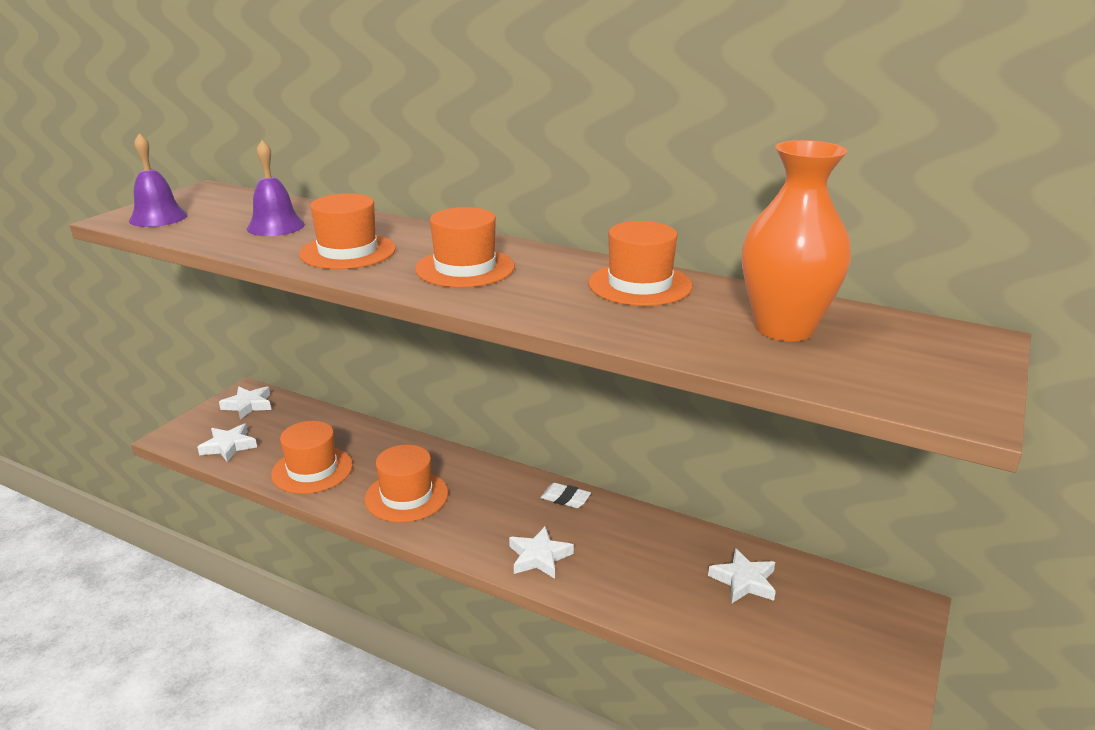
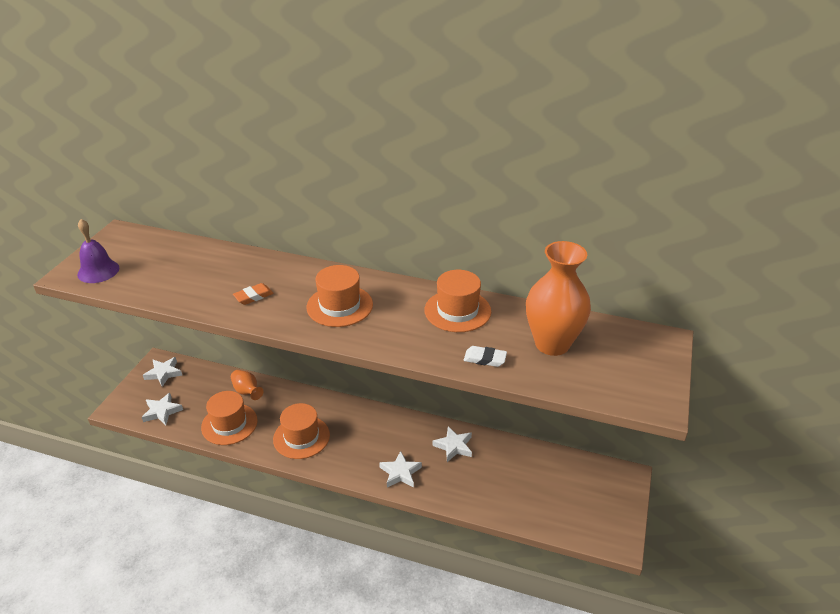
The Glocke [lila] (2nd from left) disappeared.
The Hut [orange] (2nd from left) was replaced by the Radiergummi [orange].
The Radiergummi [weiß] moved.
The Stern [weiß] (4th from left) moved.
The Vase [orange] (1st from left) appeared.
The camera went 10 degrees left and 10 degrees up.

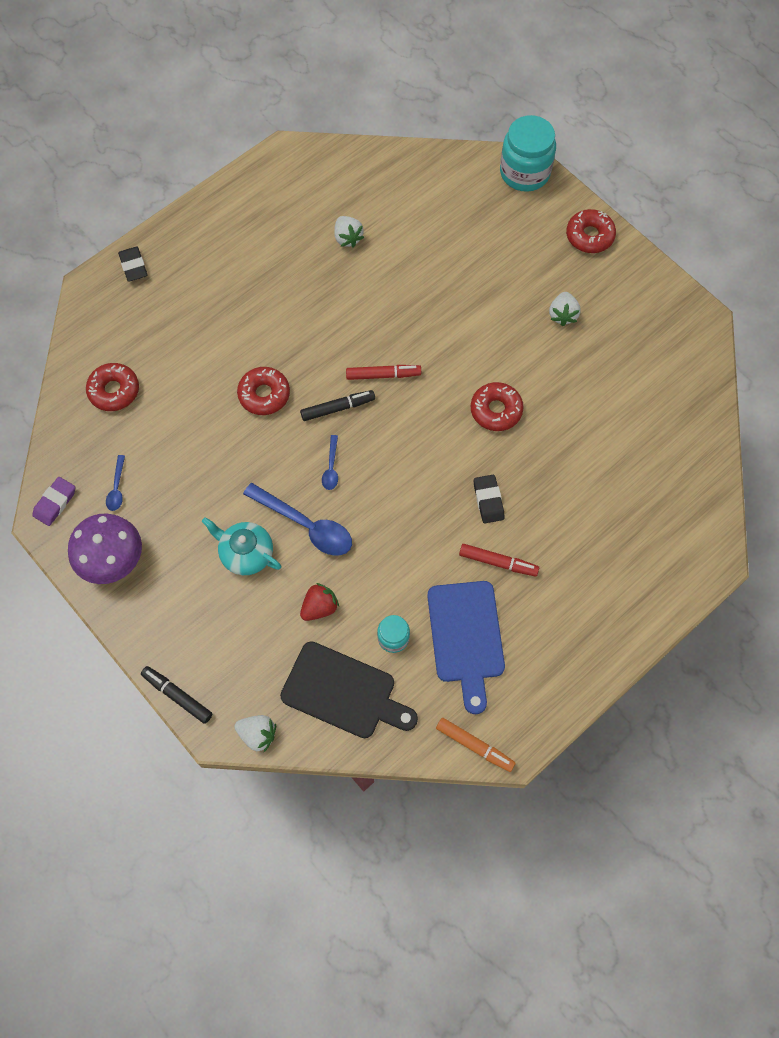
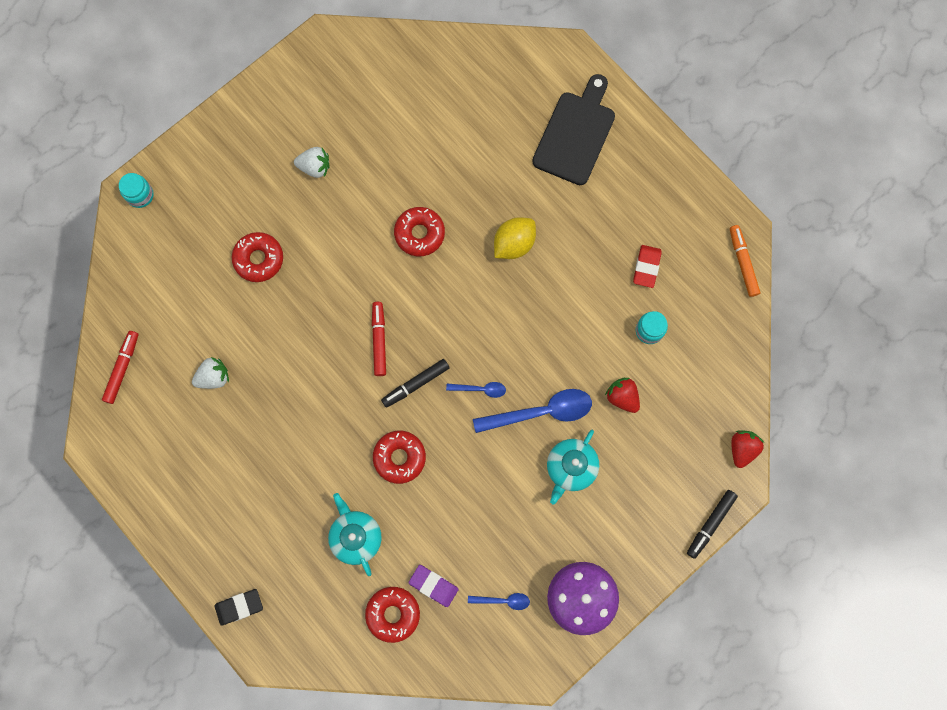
The Einmachglas [türkis] (2nd from left in the first image) changed to 0.52 times the size.
The Donut [rot] (4th from left in the first image) moved.
The Filzstift [schwarz] (2nd from left in the first image) turned 105 degrees counterclockwise.
The Radiergummi [schwarz] (2nd from left) was replaced by the Zitrone [gelb].
The Radiergummi [lila] moved.
The Löffel [blau] (2nd from left in the first image) turned 45 degrees clockwise.
The Filzstift [rot] (2nd from left in the first image) moved.
The Schneidebrett [blau] was replaced by the Radiergummi [rot].
The Schneidebrett [schwarz] moved.
The Erdbeere [weiß] (1st from left) became the Erdbeere [rot] (2nd from left).
The Filzstift [orange] turned 45 degrees counterclockwise.
The Teekanne [türkis] (1st from left) appeared.
The camera went 90 degrees left and 10 degrees up.

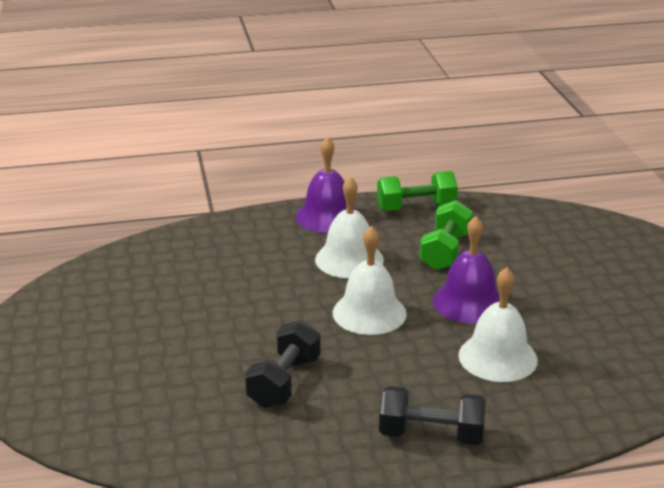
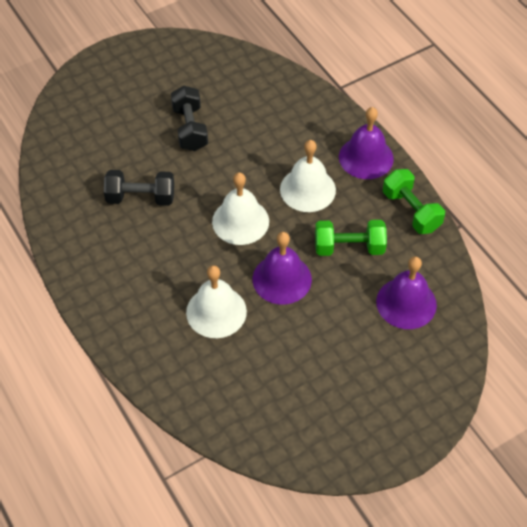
The Hantel [schwarz] (2nd from left) moved.
The Glocke [lila] (3rd from left) appeared.
The camera went 70 degrees right and 25 degrees up.

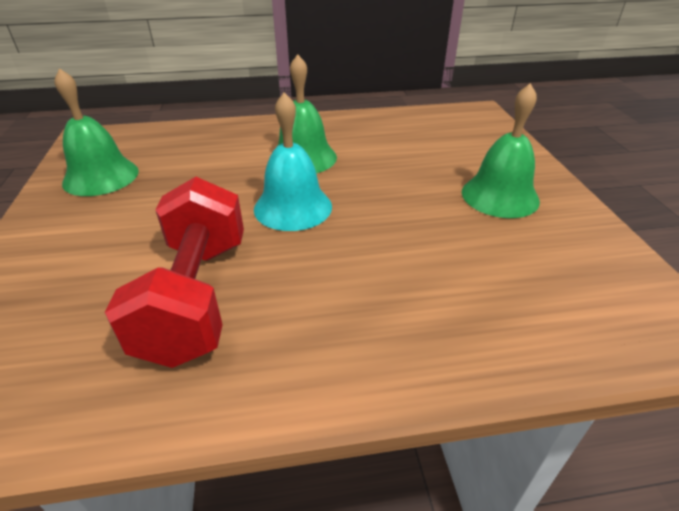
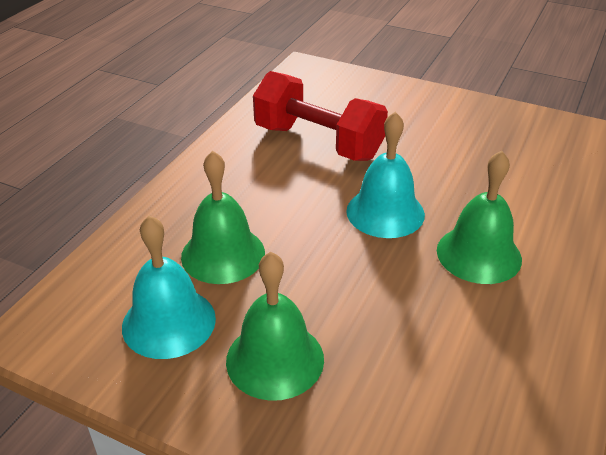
The Glocke [grün] (1st from left) moved.
The Glocke [türkis] (1st from left) appeared.
The camera went 125 degrees right and 0 degrees up.

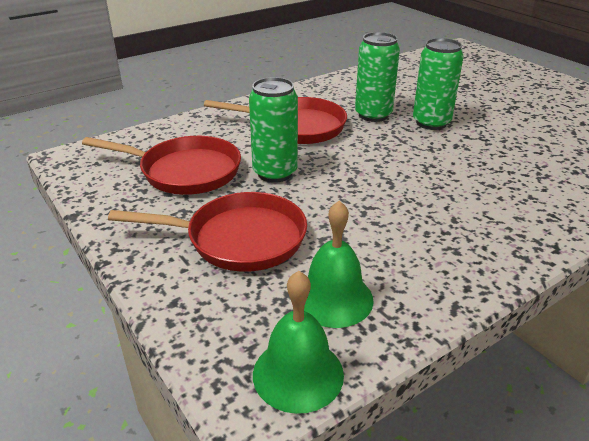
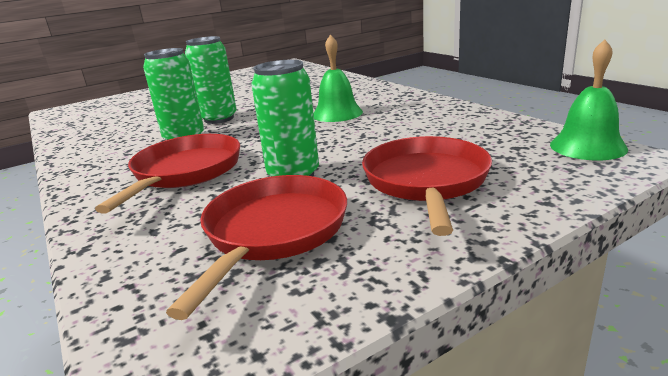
The Glocke [grün] (2nd from left in the first image) moved.
The camera went 85 degrees left and 10 degrees down.

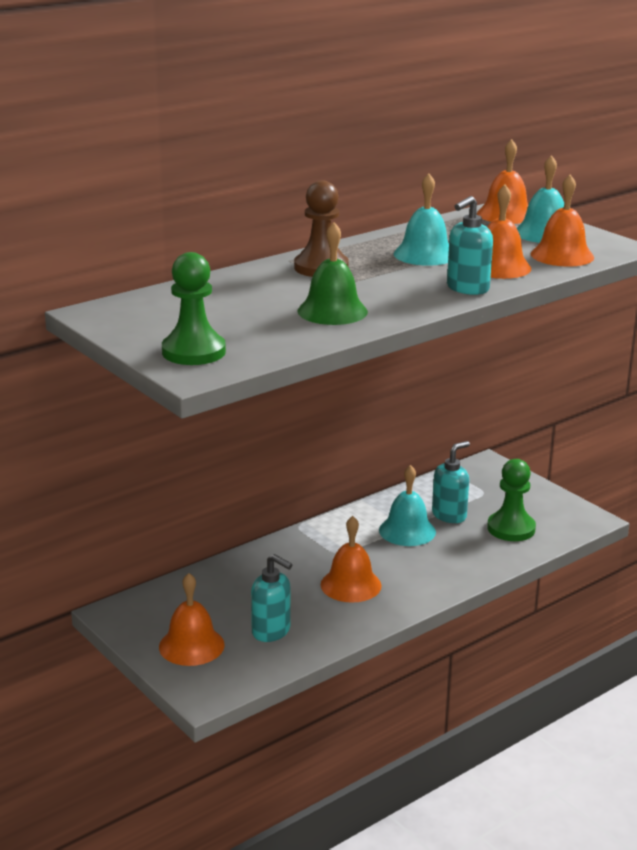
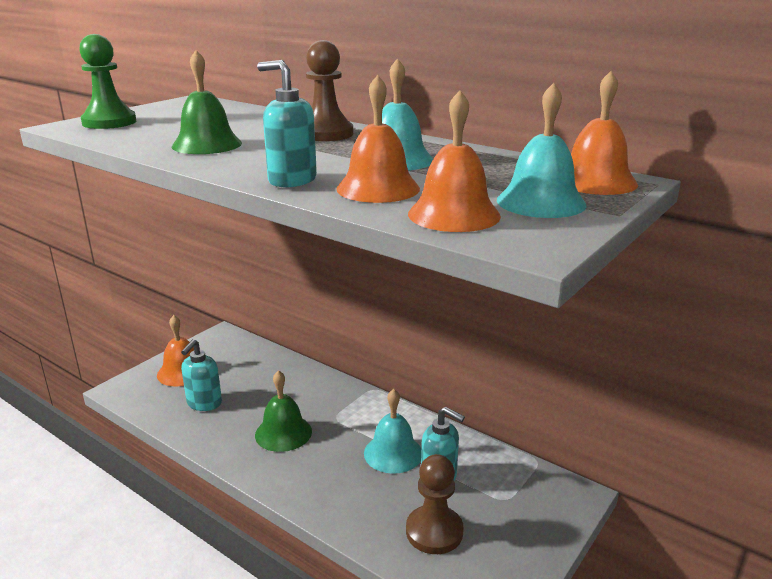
The Bauer [grün] (2nd from left) became the Bauer [braun] (2nd from left).
The Glocke [orange] (2nd from left) became the Glocke [grün] (2nd from left).
The camera went 75 degrees right and 0 degrees up.

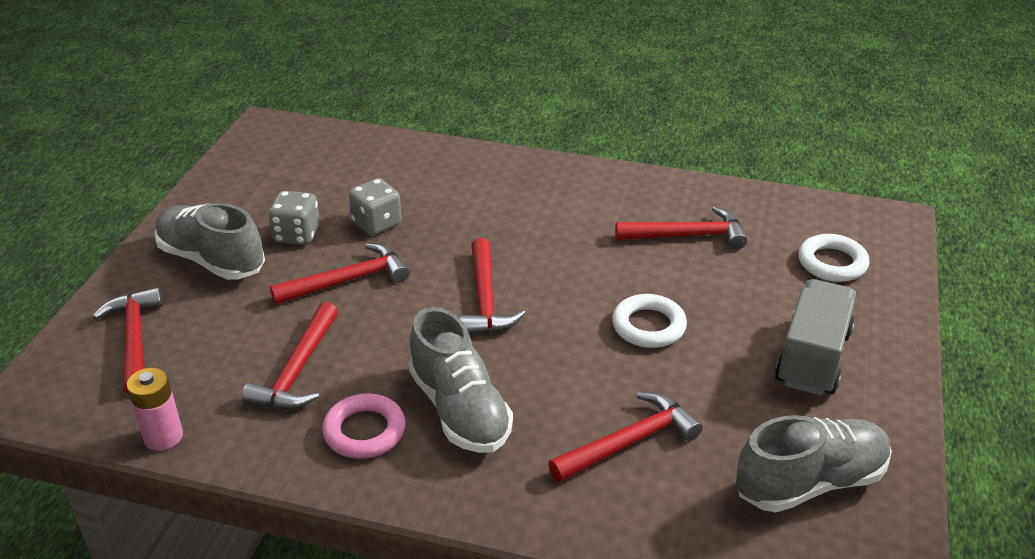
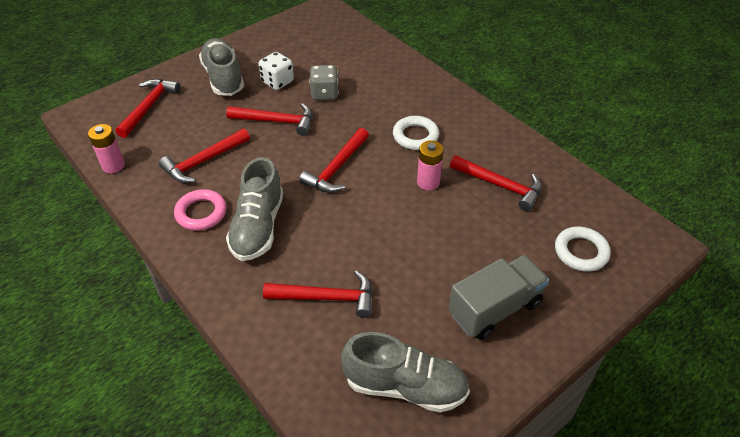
The Spielwürfel [grau] (1st from left) became the Spielwürfel [weiß].
The Ring [weiß] (1st from left) moved.
The Batterie [rosa] (2nd from left) appeared.
The camera went 35 degrees right and 10 degrees up.

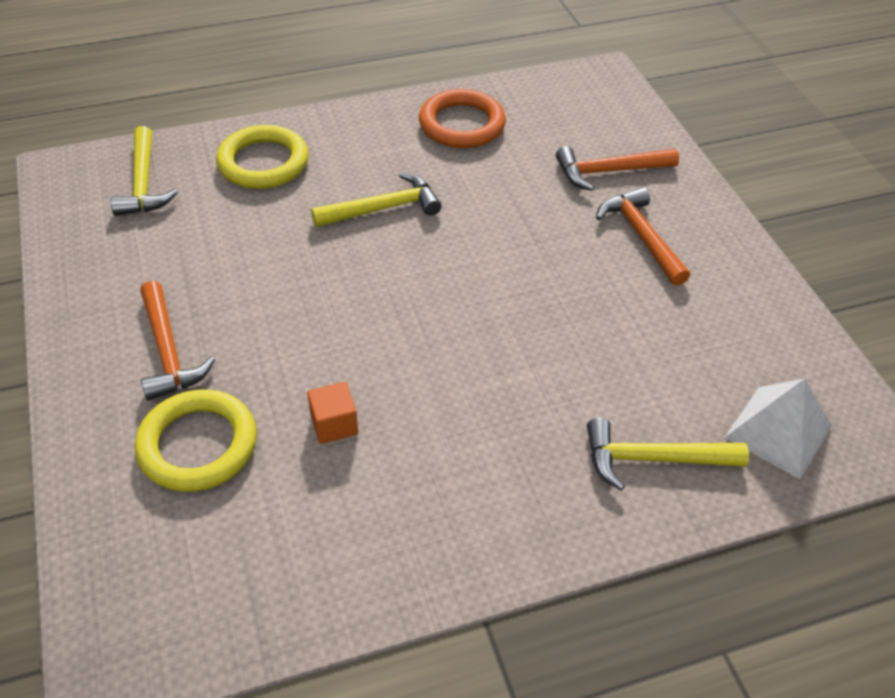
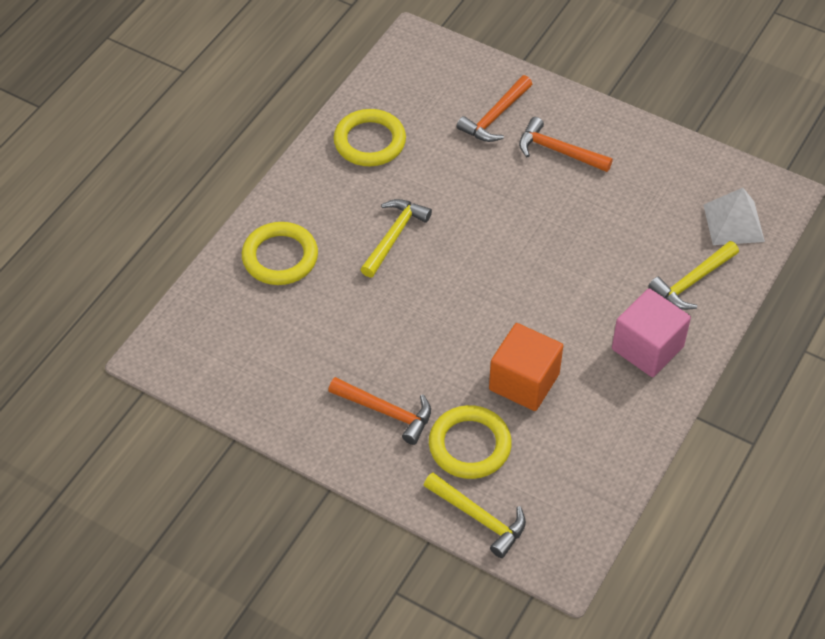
The Ring [orange] became the Ring [gelb] (2nd from left).
The Hammer [gelb] (1st from left in the first image) moved.
The Kubus [orange] changed to 1.95 times the size.
The Kubus [rosa] appeared.
The camera went 40 degrees left and 5 degrees up.

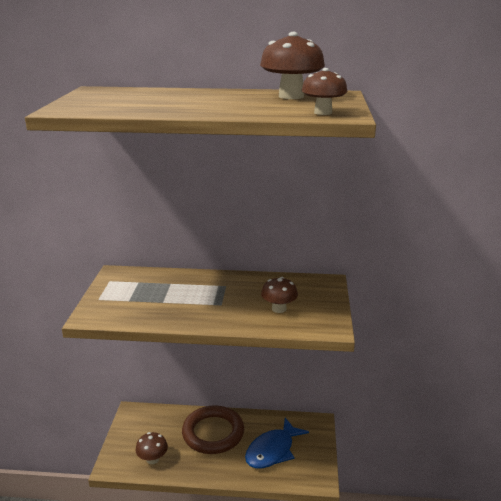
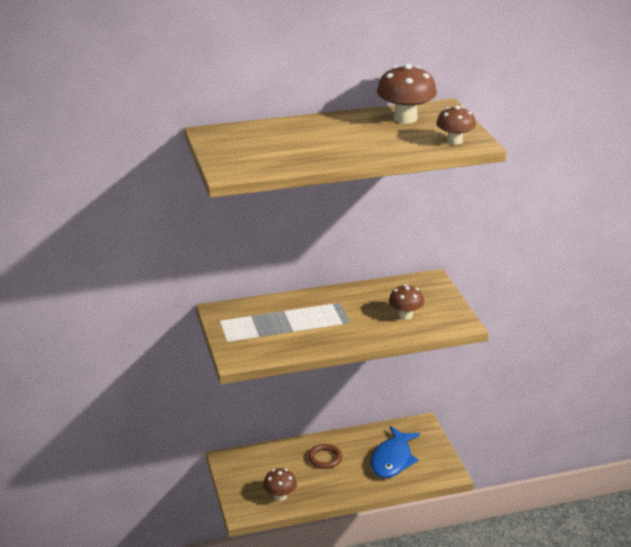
The Ring [braun] changed to 0.52 times the size.
The camera went 20 degrees left and 5 degrees up.

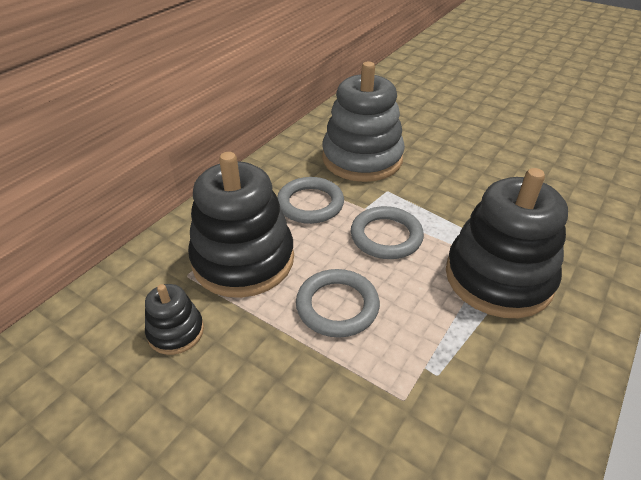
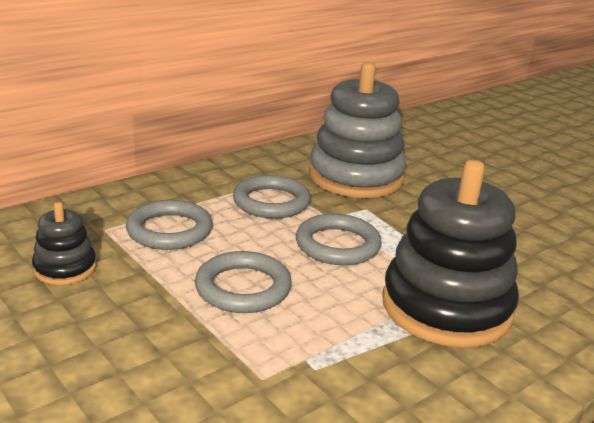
The Stapelspielzeug [schwarz] (2nd from left) was replaced by the Ring [grau] (1st from left).
The camera went 15 degrees right and 15 degrees down.

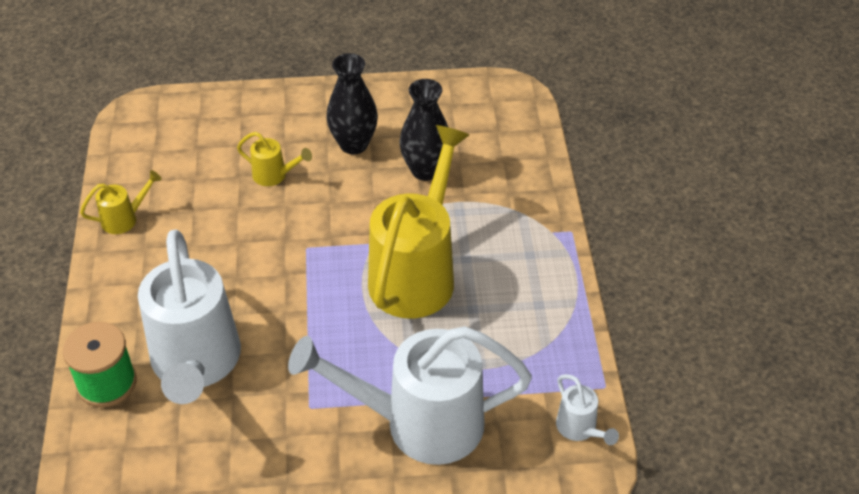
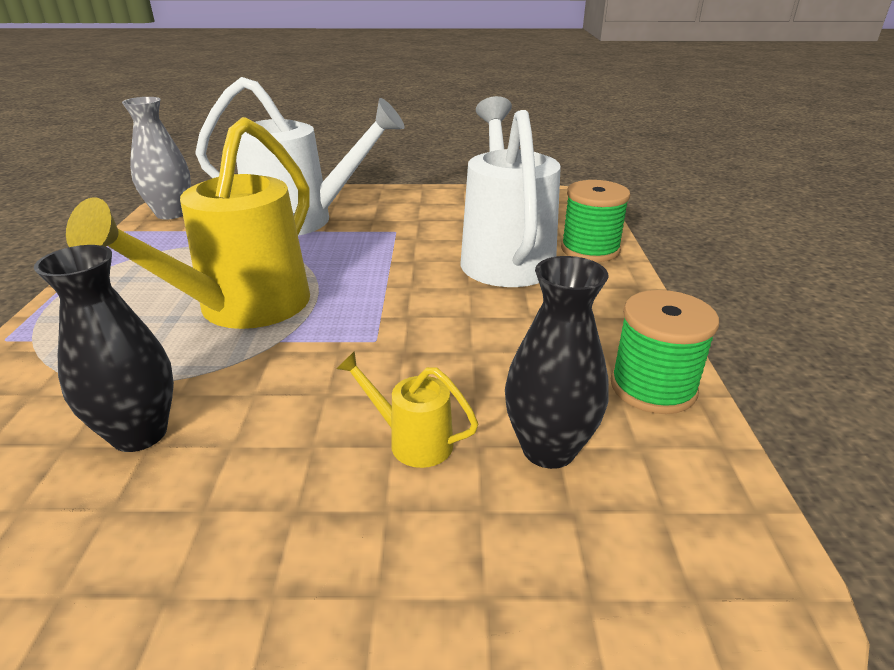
The Vase [schwarz] (1st from left in the first image) moved.
The Gießkanne [gelb] (1st from left) was replaced by the Garnrolle [grün] (2nd from left).
The Gießkanne [weiß] (3rd from left) was replaced by the Vase [grau].
The camera went 175 degrees left and 15 degrees down.

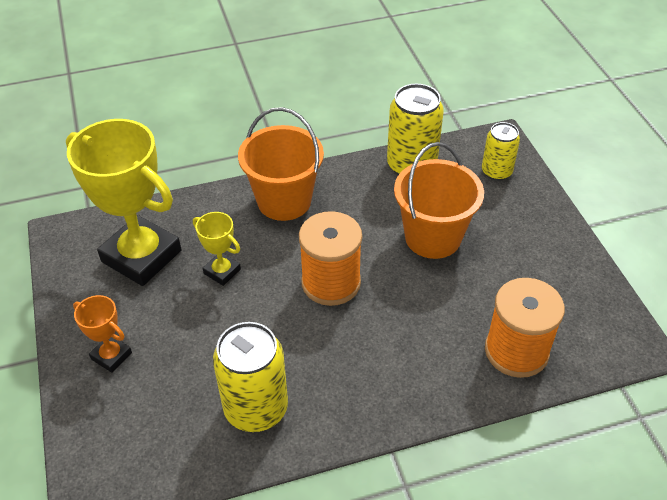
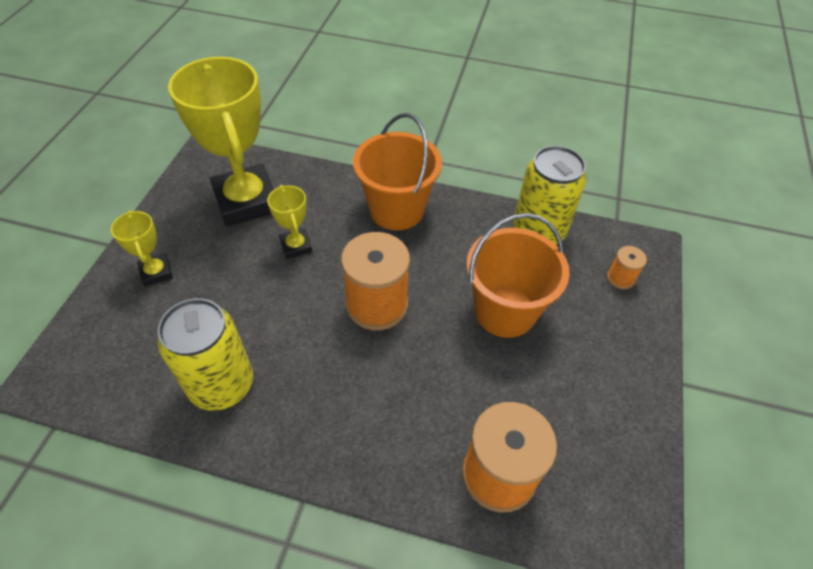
The Dose [gelb] (3rd from left) was replaced by the Garnrolle [orange] (3rd from left).
The Pokal [orange] became the Pokal [gelb] (1st from left).
The camera went 30 degrees right and 5 degrees up.

